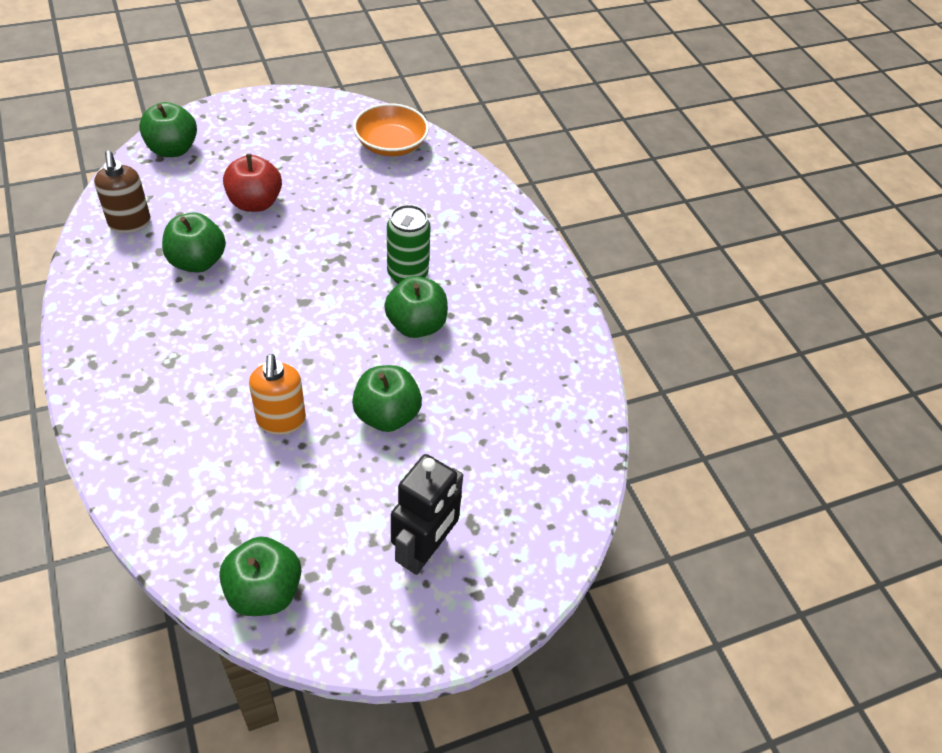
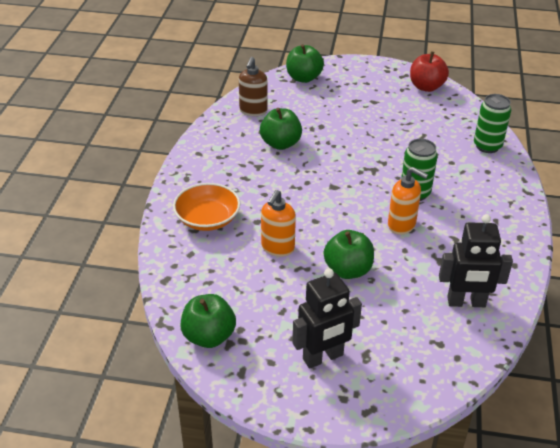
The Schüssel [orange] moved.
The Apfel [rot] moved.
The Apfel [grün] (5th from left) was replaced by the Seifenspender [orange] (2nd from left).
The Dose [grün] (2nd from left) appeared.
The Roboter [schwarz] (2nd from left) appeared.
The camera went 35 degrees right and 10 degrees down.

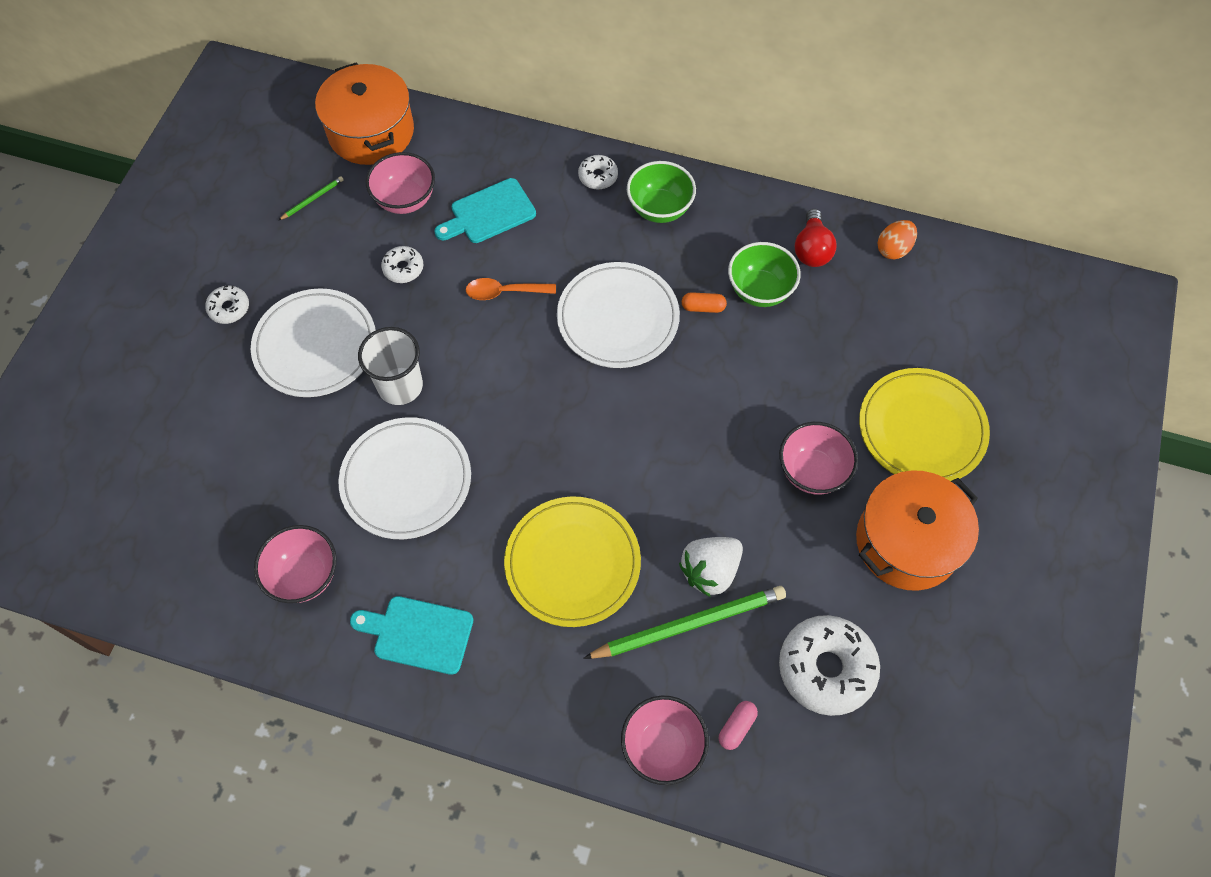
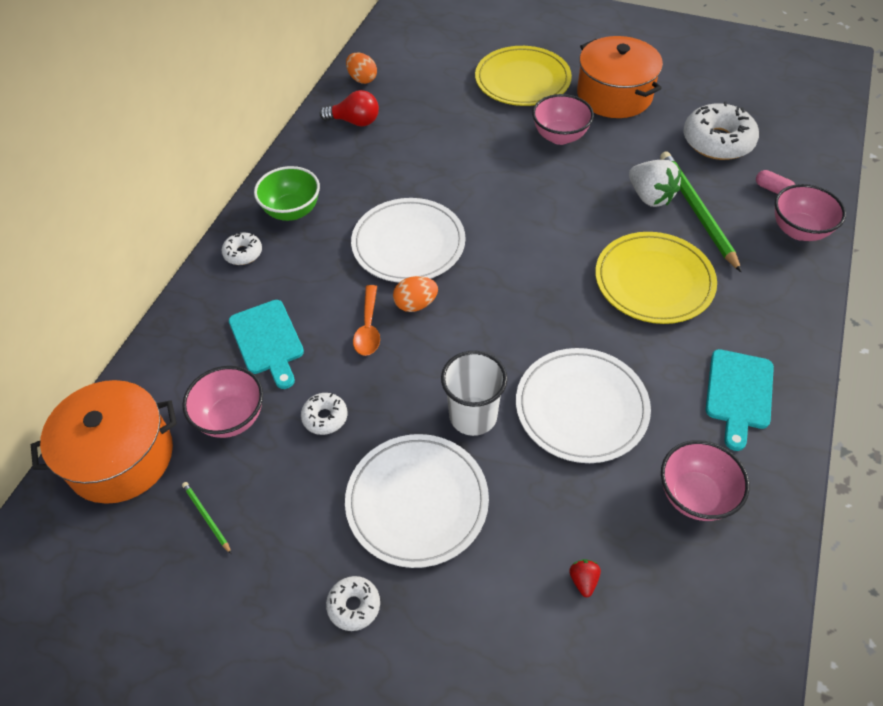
The Schüssel [grün] (2nd from left) disappeared.
The Kapsel [orange] disappeared.
The Ei [orange] (2nd from left) appeared.
The Erdbeere [rot] appeared.
The camera went 85 degrees left and 10 degrees down.

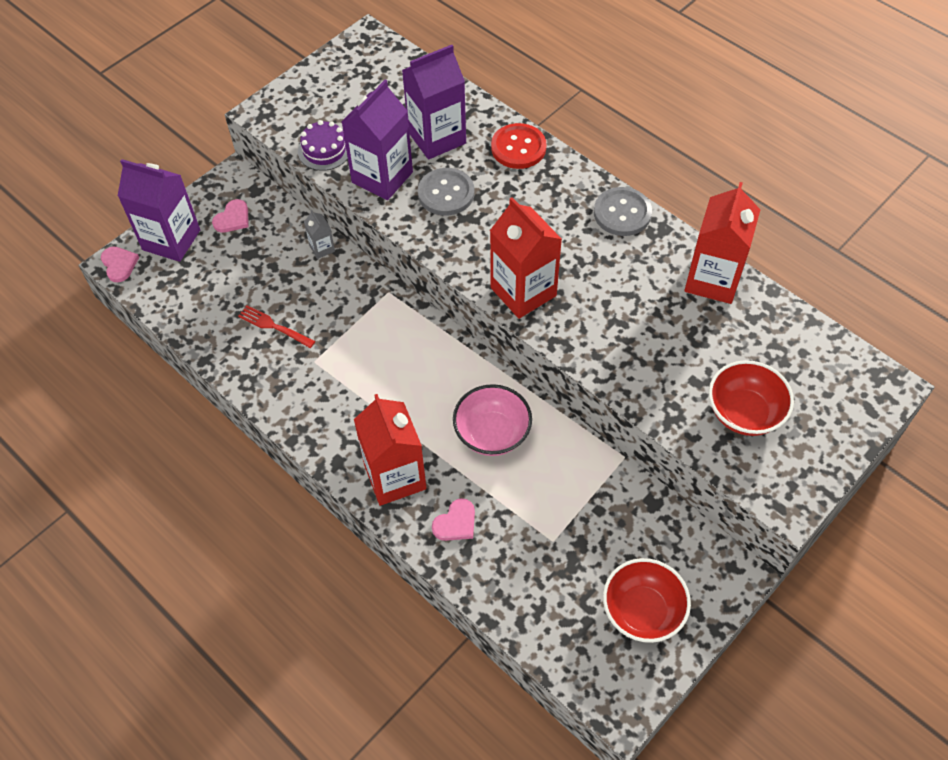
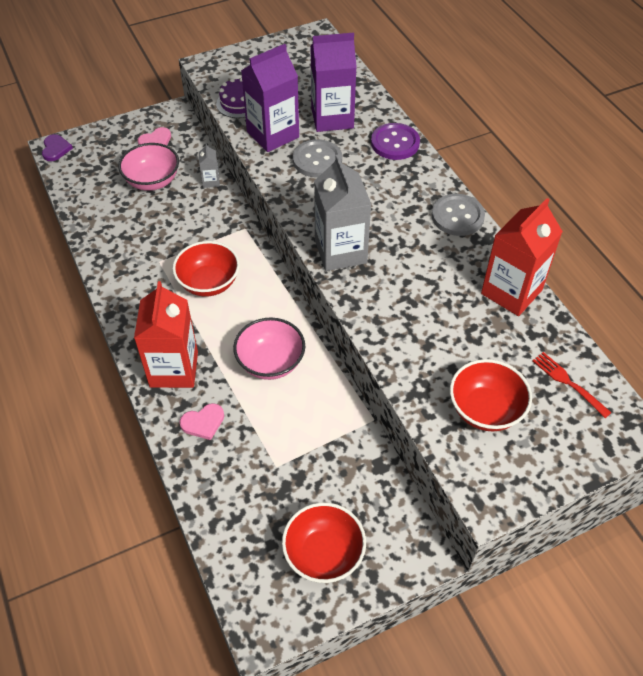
The Knopf [rot] became the Knopf [lila].
The Getränkekarton [lila] (1st from left) disappeared.
The Getränkekarton [rot] (2nd from left) became the Getränkekarton [grau] (2nd from left).
The Herz [rosa] (1st from left) became the Herz [lila].
The Gabel [rot] moved.
The Schüssel [rosa] (1st from left) appeared.
The Schüssel [rot] (1st from left) appeared.
The camera went 20 degrees right and 5 degrees down.

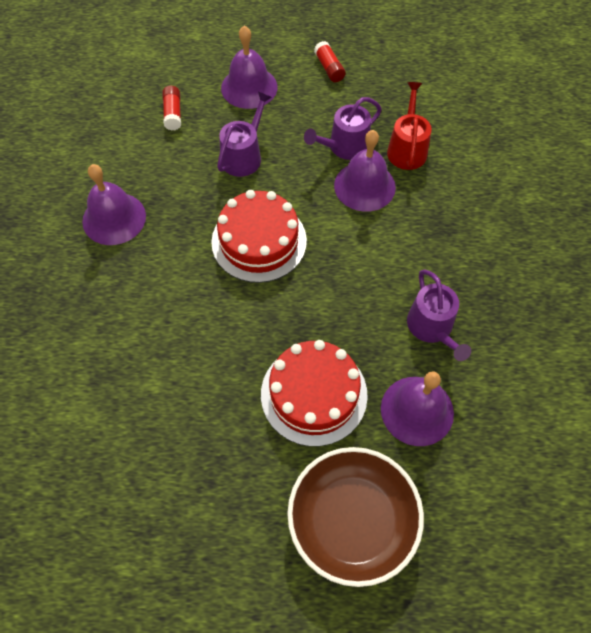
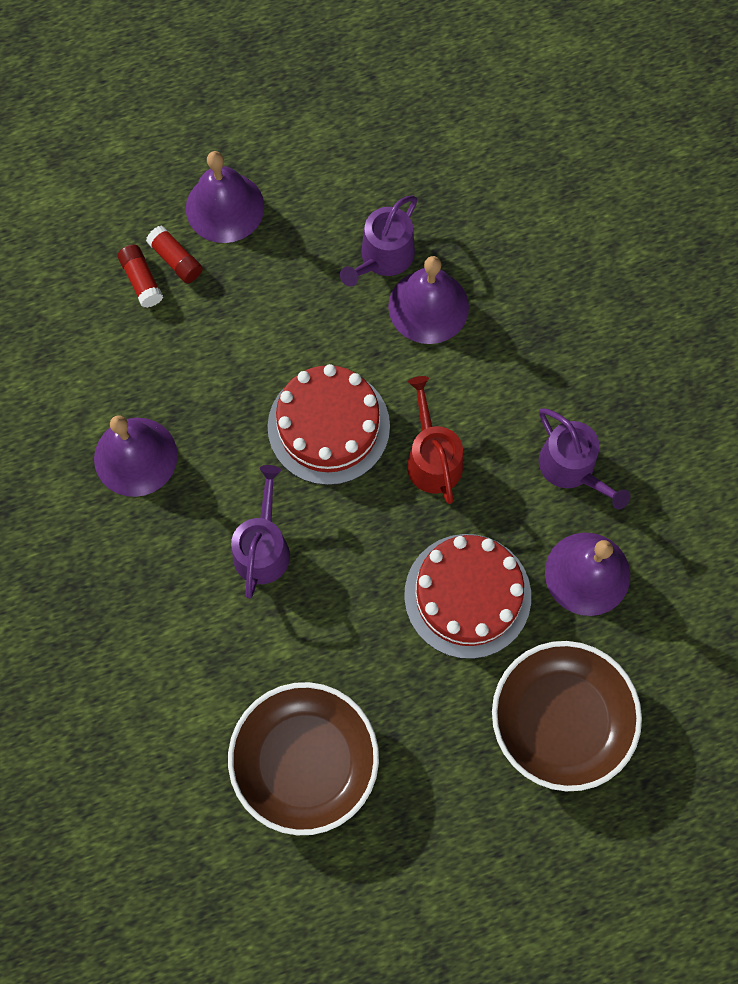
The Klebestift [rot] (2nd from left) moved.
The Gießkanne [rot] moved.
The Gießkanne [lila] (1st from left) moved.
The Schüssel [braun] (1st from left) appeared.
The camera went 20 degrees left and 10 degrees up.

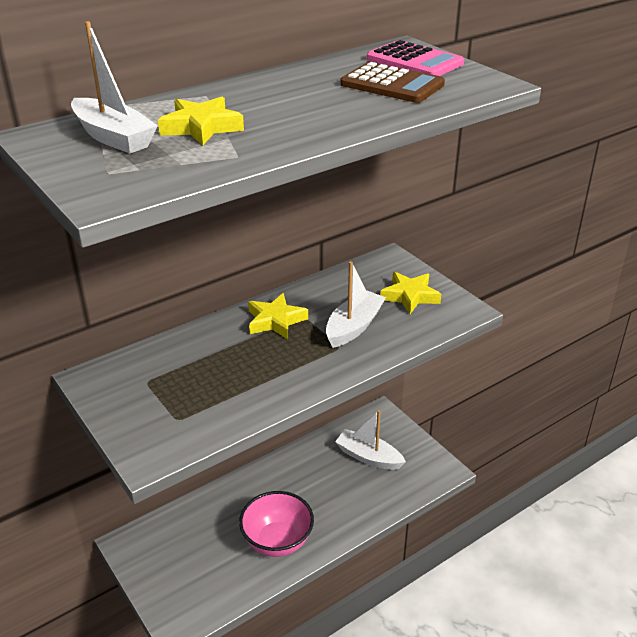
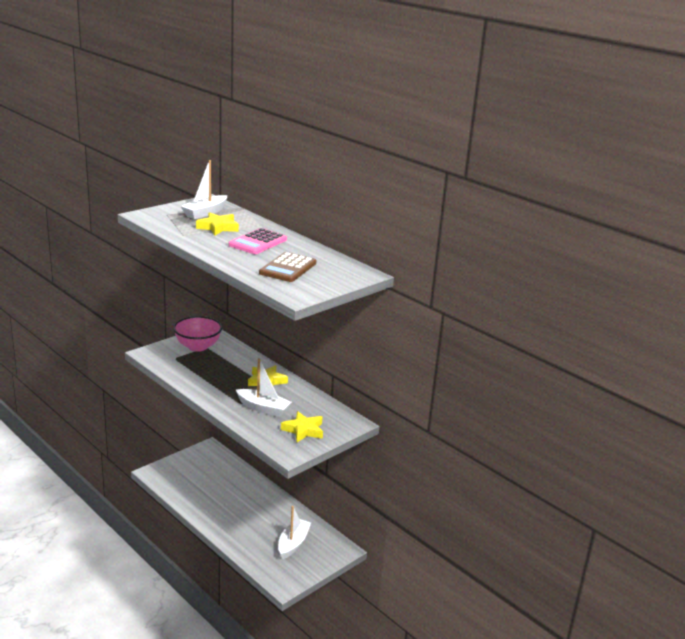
The Taschenrechner [rosa] moved.
The Schüssel [rosa] moved.
The camera went 80 degrees right and 10 degrees down.

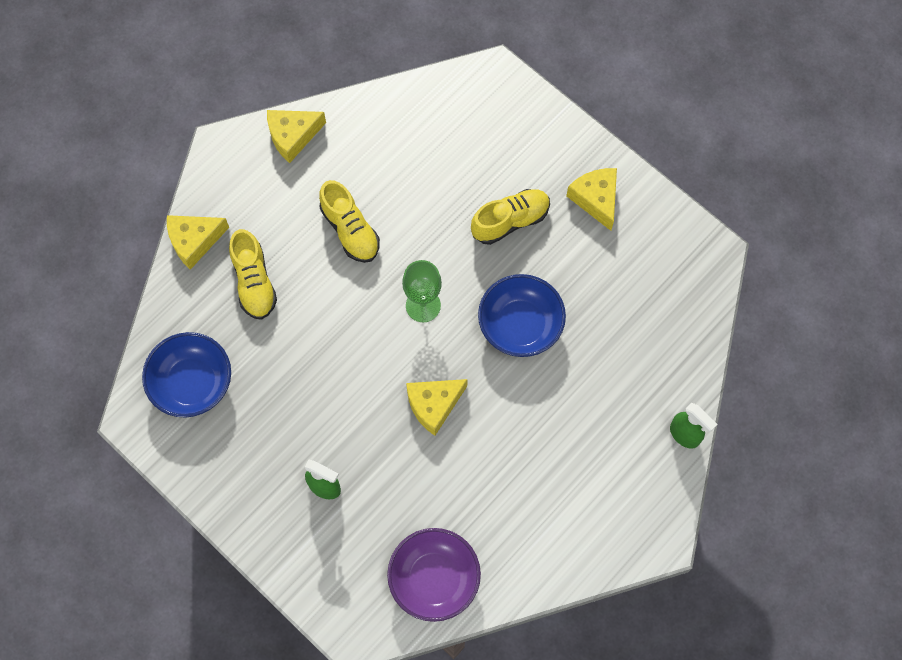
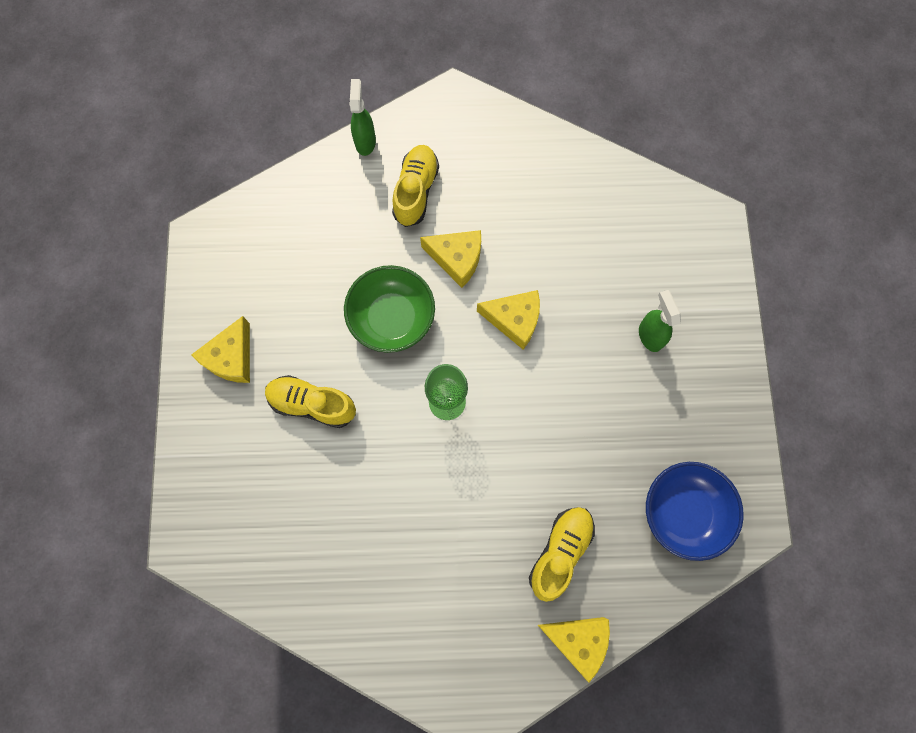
The Käse [gelb] (2nd from left) moved.
The Schuh [gelb] (2nd from left) moved.
The Schüssel [blau] (2nd from left) became the Schüssel [grün].
The Schüssel [lila] disappeared.
The camera went 135 degrees left and 5 degrees up.

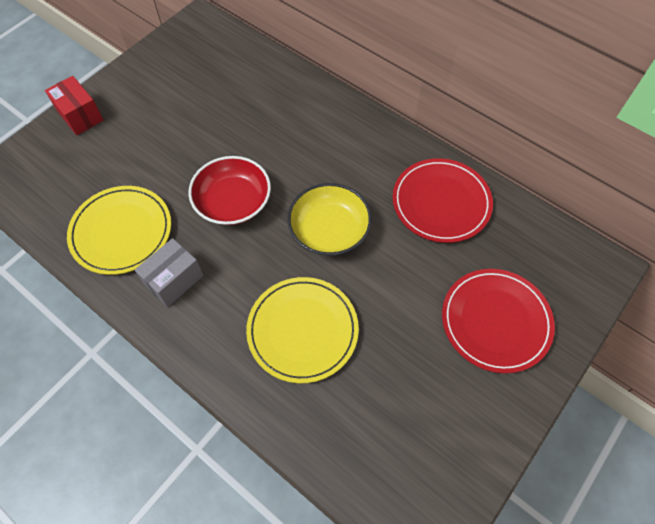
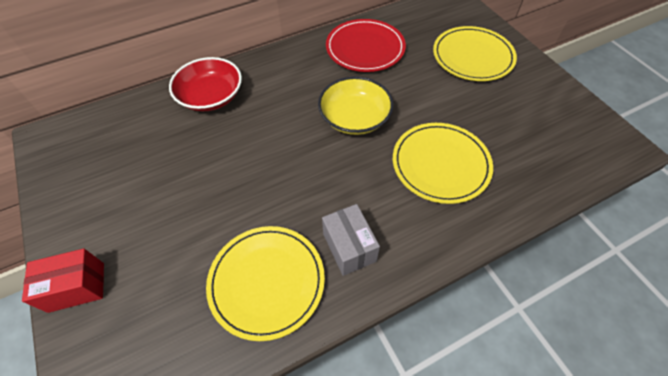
The Schüssel [rot] moved.
The Teller [rot] (2nd from left) became the Teller [gelb] (3rd from left).
The camera went 65 degrees left and 5 degrees down.

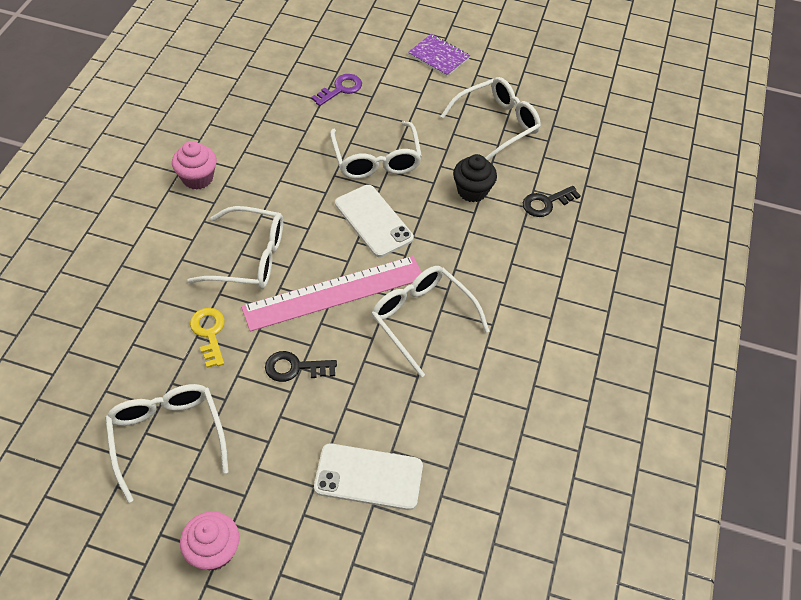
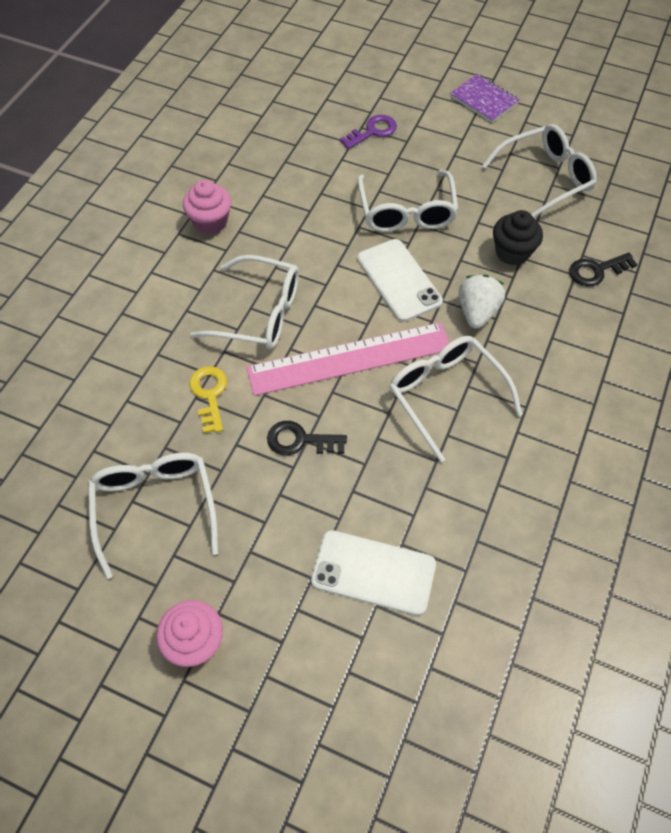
The Erdbeere [weiß] appeared.
The camera went 10 degrees right and 5 degrees up.

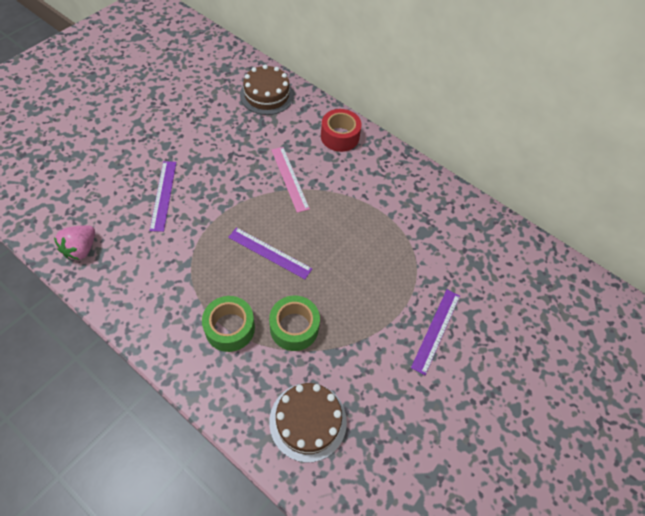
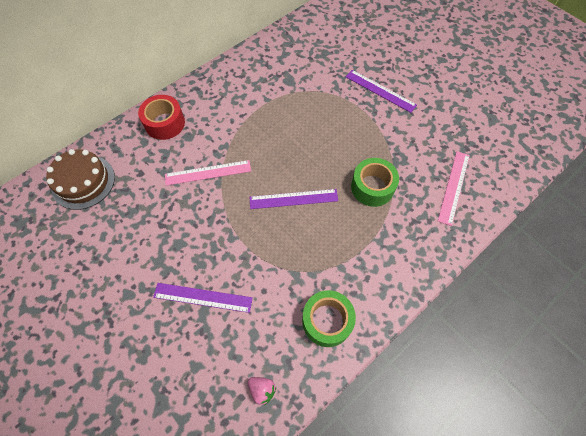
The Erdbeere [rosa] changed to 0.64 times the size.
The Lineal [lila] (2nd from left) turned 45 degrees clockwise.
The Klebeband [grün] (1st from left) moved.
The Kuchen [braun] (2nd from left) was replaced by the Lineal [rosa] (2nd from left).
The camera went 75 degrees left and 5 degrees up.

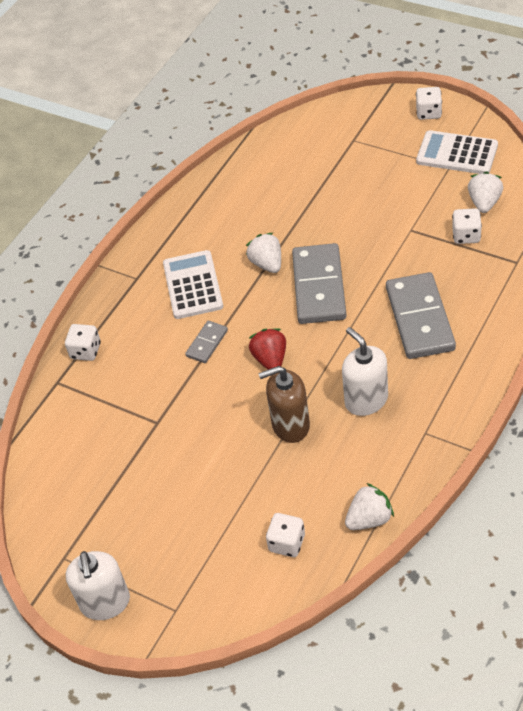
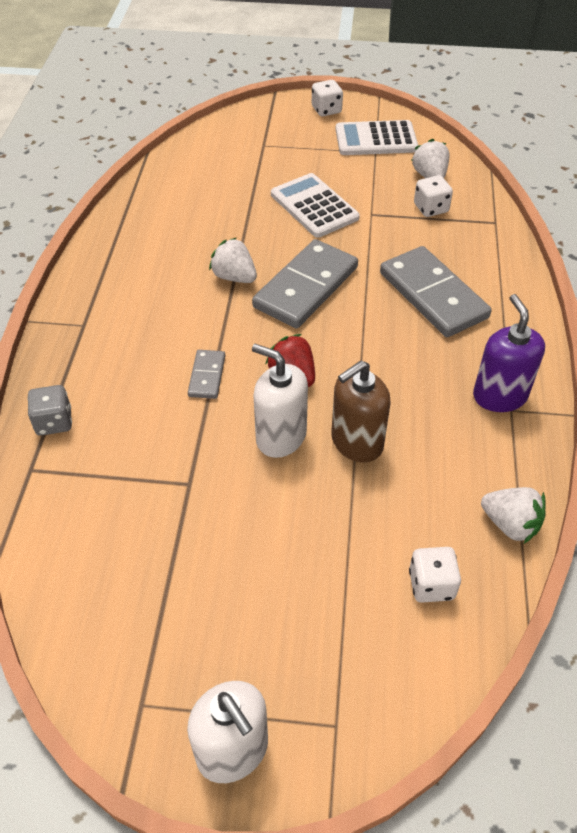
The Dominostein [grau] (2nd from left) turned 60 degrees clockwise.
The Taschenrechner [weiß] (1st from left) moved.
The Spielwürfel [weiß] (1st from left) became the Spielwürfel [grau].
The Seifenspender [weiß] (2nd from left) moved.
The Erdbeere [weiß] (2nd from left in the first image) turned 90 degrees clockwise.
The Seifenspender [lila] appeared.
The camera went 30 degrees left and 0 degrees up.

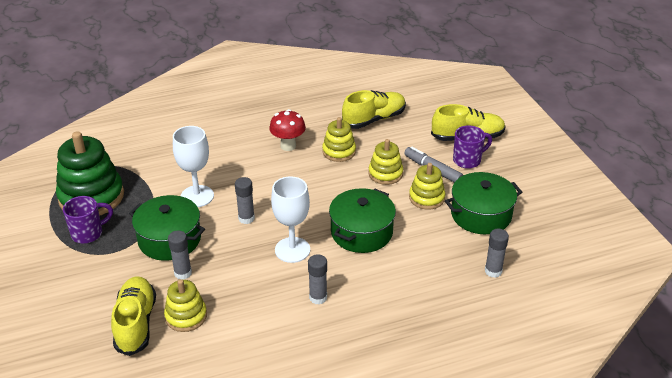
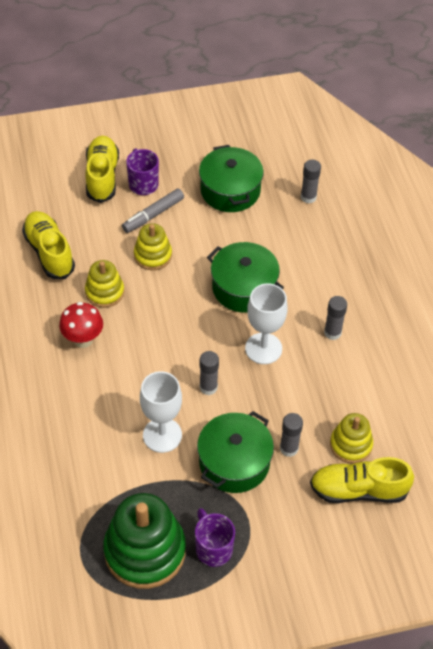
The Stapelspielzeug [gelb] (4th from left) disappeared.
The camera went 85 degrees left and 15 degrees up.

